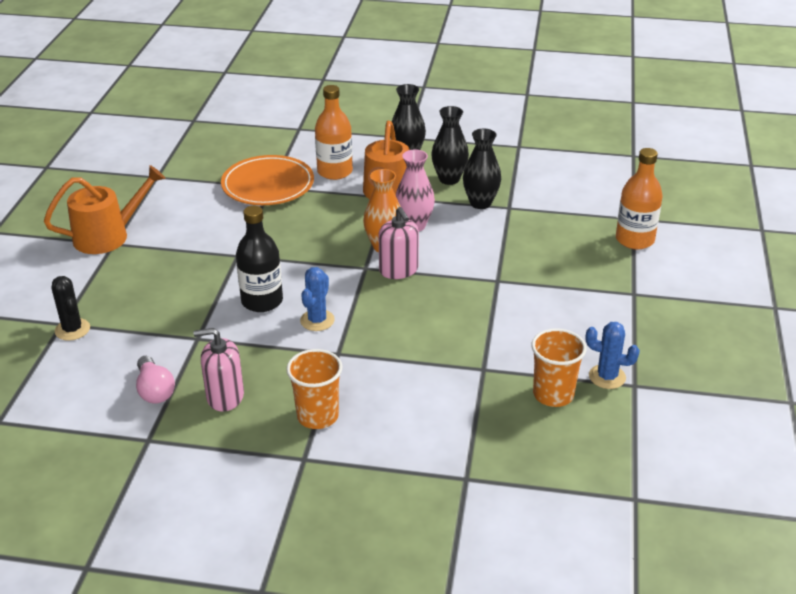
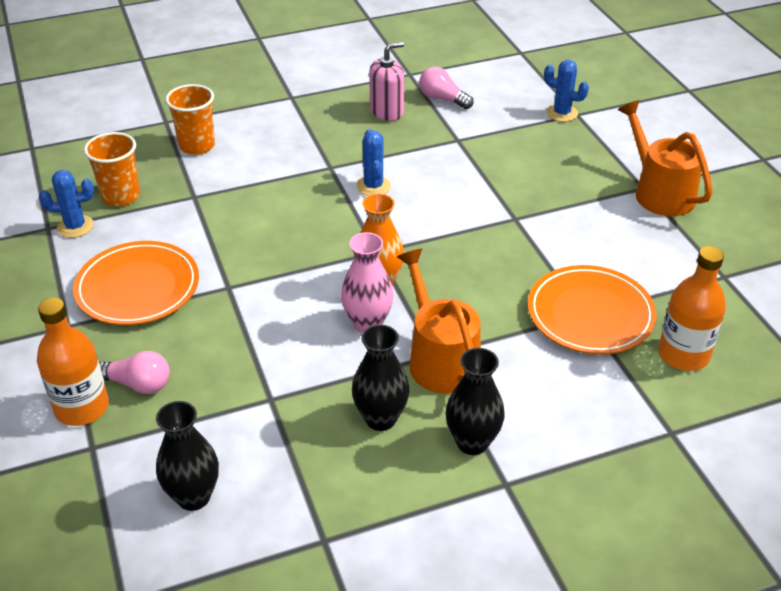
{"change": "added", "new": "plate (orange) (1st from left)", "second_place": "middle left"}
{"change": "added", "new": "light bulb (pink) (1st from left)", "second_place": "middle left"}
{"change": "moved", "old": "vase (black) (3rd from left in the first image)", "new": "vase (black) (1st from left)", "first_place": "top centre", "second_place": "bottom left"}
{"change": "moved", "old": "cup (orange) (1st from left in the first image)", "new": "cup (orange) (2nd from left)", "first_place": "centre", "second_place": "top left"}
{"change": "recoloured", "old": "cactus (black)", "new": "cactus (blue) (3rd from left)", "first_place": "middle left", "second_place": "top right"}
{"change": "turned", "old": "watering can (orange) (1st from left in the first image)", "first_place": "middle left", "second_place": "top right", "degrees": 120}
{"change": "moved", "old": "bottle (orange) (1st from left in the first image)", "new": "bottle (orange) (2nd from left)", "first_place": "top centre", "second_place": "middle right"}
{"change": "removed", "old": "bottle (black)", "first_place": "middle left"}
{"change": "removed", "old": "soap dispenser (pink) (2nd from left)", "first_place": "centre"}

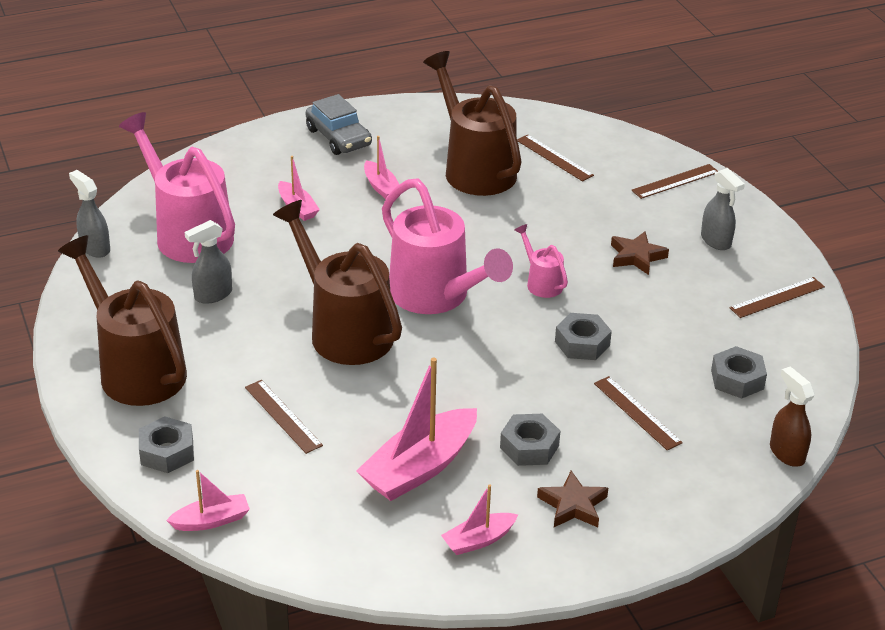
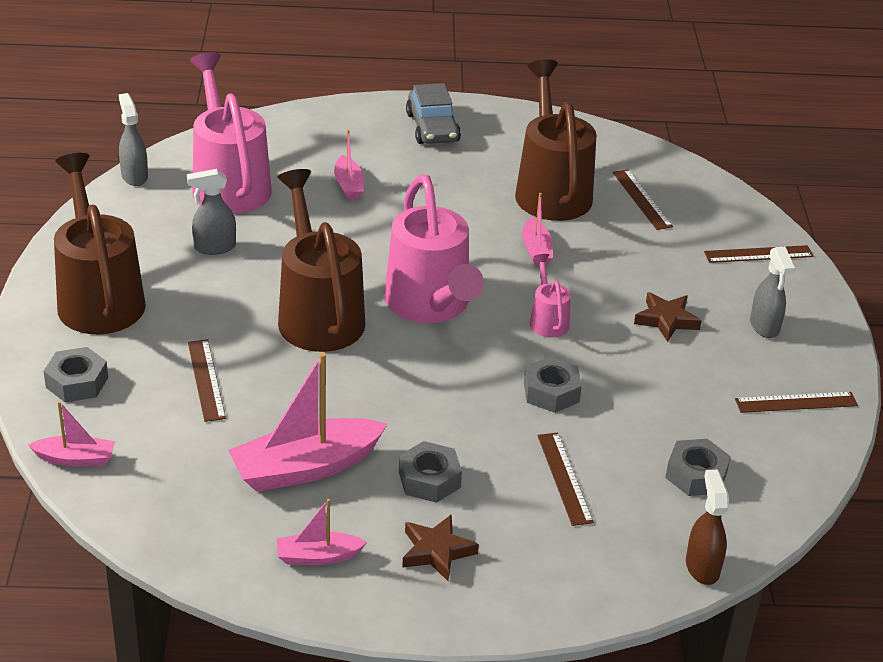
{"change": "moved", "old": "boat (pink) (3rd from left in the first image)", "new": "boat (pink) (5th from left)", "first_place": "top centre", "second_place": "centre"}

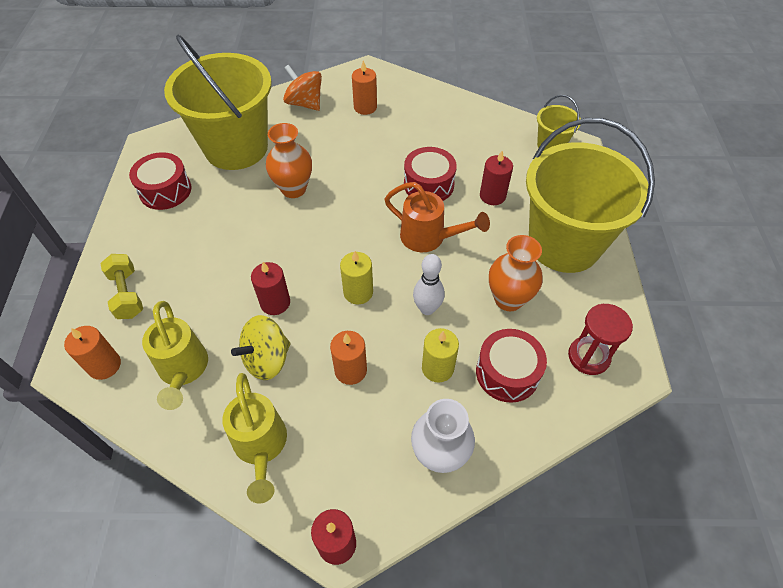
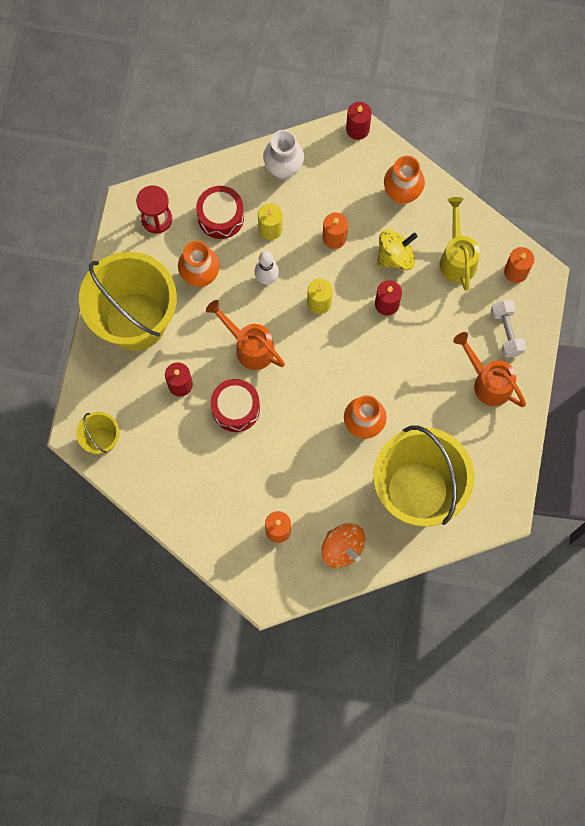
{"change": "replaced", "old": "watering can (yellow) (2nd from left)", "new": "vase (orange) (3rd from left)", "first_place": "bottom left", "second_place": "top right"}
{"change": "added", "new": "watering can (orange) (2nd from left)", "second_place": "middle right"}
{"change": "recoloured", "old": "dumbbell (yellow)", "new": "dumbbell (white)", "first_place": "middle left", "second_place": "middle right"}
{"change": "removed", "old": "drum (red) (1st from left)", "first_place": "top left"}

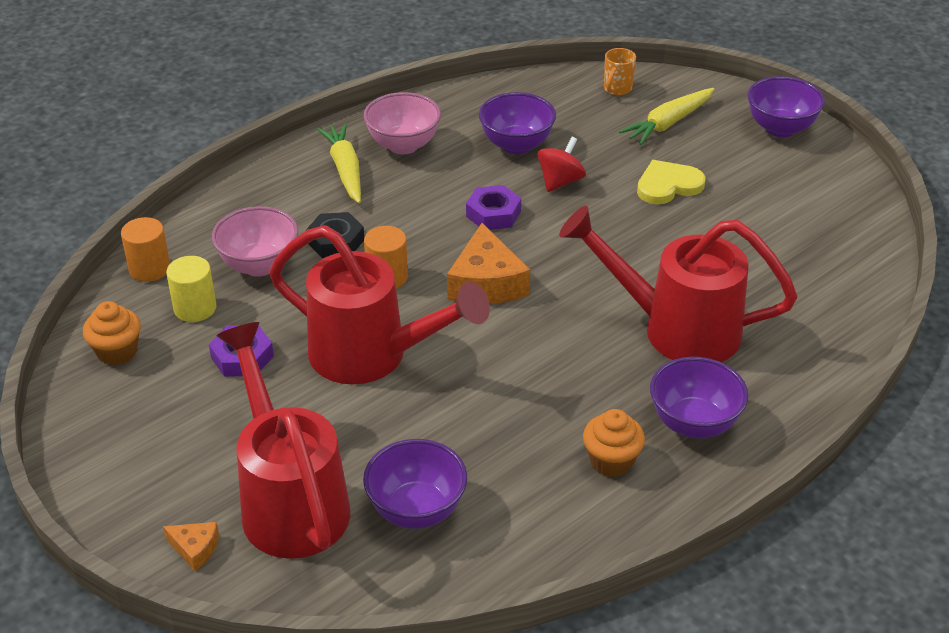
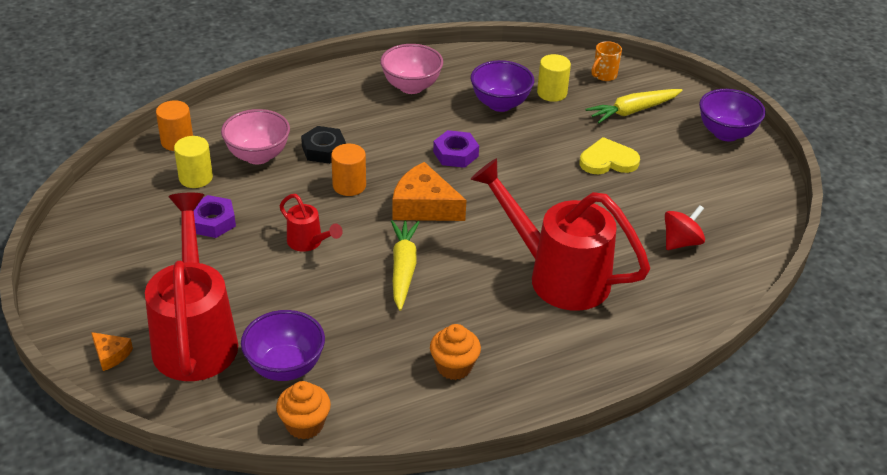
{"change": "moved", "old": "cupcake (orange) (1st from left)", "first_place": "middle left", "second_place": "bottom centre"}
{"change": "resized", "old": "watering can (red) (2nd from left)", "first_place": "centre", "second_place": "centre", "factor": 0.45}
{"change": "moved", "old": "carrot (yellow) (1st from left)", "first_place": "top centre", "second_place": "centre"}
{"change": "turned", "old": "cheese (orange) (2nd from left)", "first_place": "centre", "second_place": "centre", "degrees": 105}
{"change": "added", "new": "cylinder (yellow) (2nd from left)", "second_place": "top centre"}
{"change": "moved", "old": "spinning top (red)", "first_place": "top centre", "second_place": "middle right"}
{"change": "removed", "old": "bowl (purple) (3rd from left)", "first_place": "middle right"}

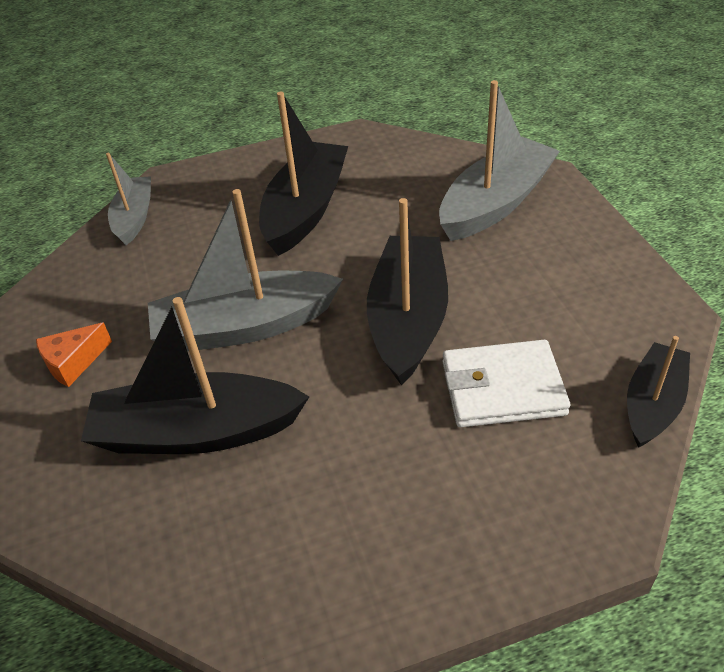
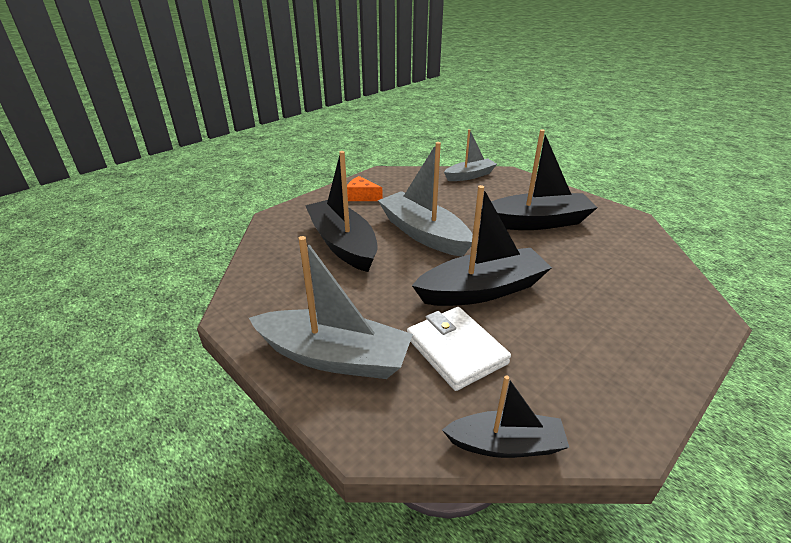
{"change": "moved", "old": "boat (grey) (3rd from left in the first image)", "new": "boat (grey) (1st from left)", "first_place": "top right", "second_place": "centre"}

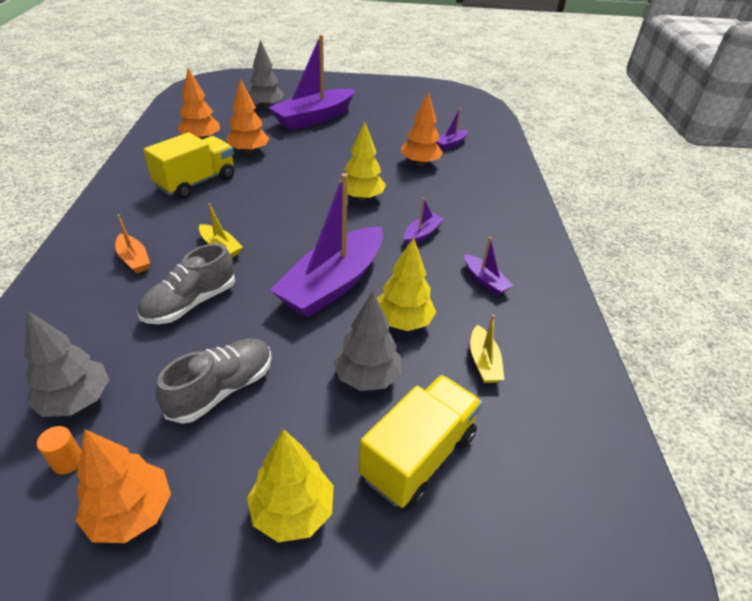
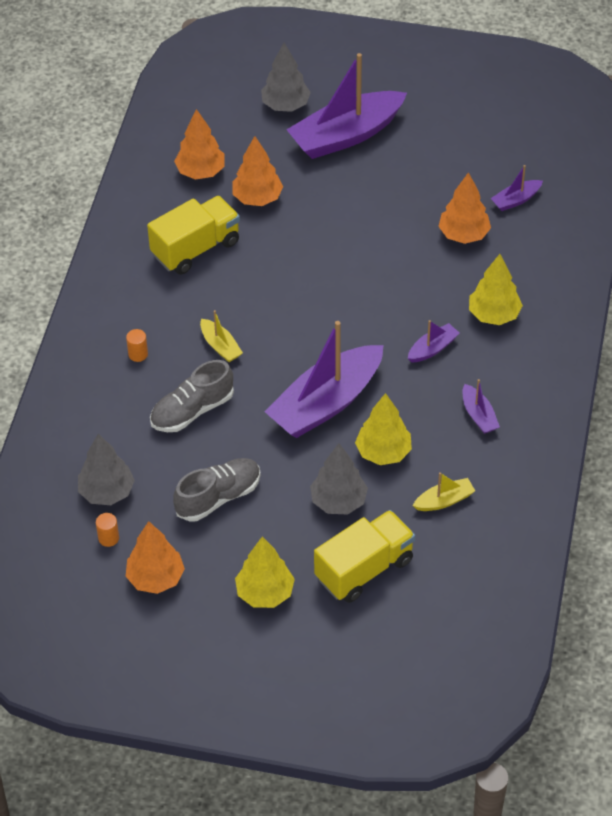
{"change": "replaced", "old": "boat (orange)", "new": "cylinder (orange) (2nd from left)", "first_place": "middle left", "second_place": "middle left"}
{"change": "turned", "old": "boat (yellow) (2nd from left)", "first_place": "centre", "second_place": "middle right", "degrees": -120}
{"change": "moved", "old": "tree (yellow) (2nd from left in the first image)", "new": "tree (yellow) (3rd from left)", "first_place": "top centre", "second_place": "middle right"}

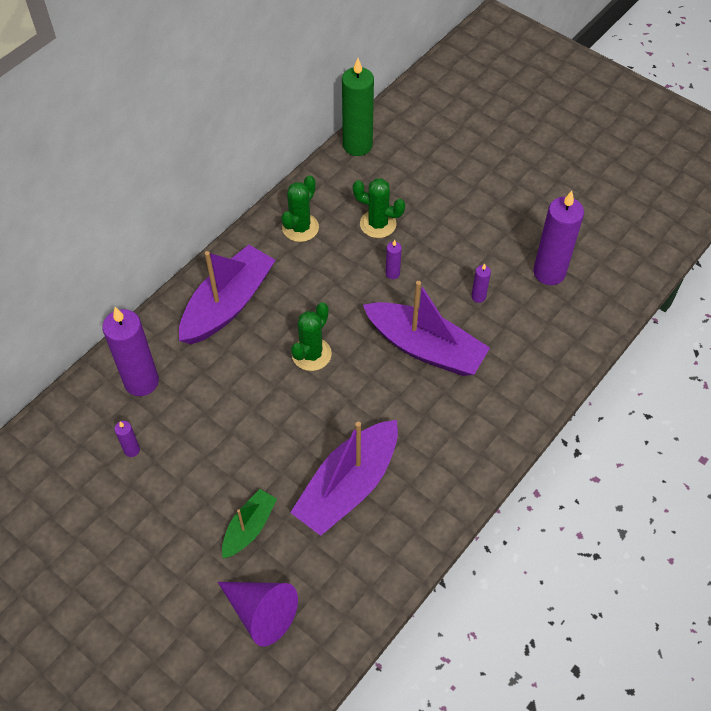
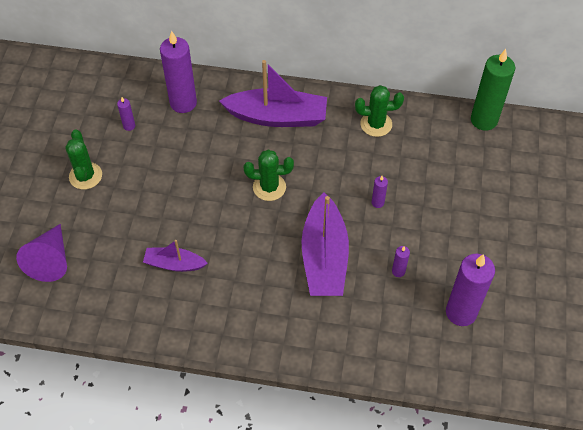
{"change": "moved", "old": "cactus (green) (3rd from left in the first image)", "new": "cactus (green) (1st from left)", "first_place": "top centre", "second_place": "middle left"}
{"change": "resized", "old": "boat (purple) (2nd from left in the first image)", "first_place": "bottom centre", "second_place": "middle left", "factor": 0.54}
{"change": "removed", "old": "boat (green)", "first_place": "bottom centre"}

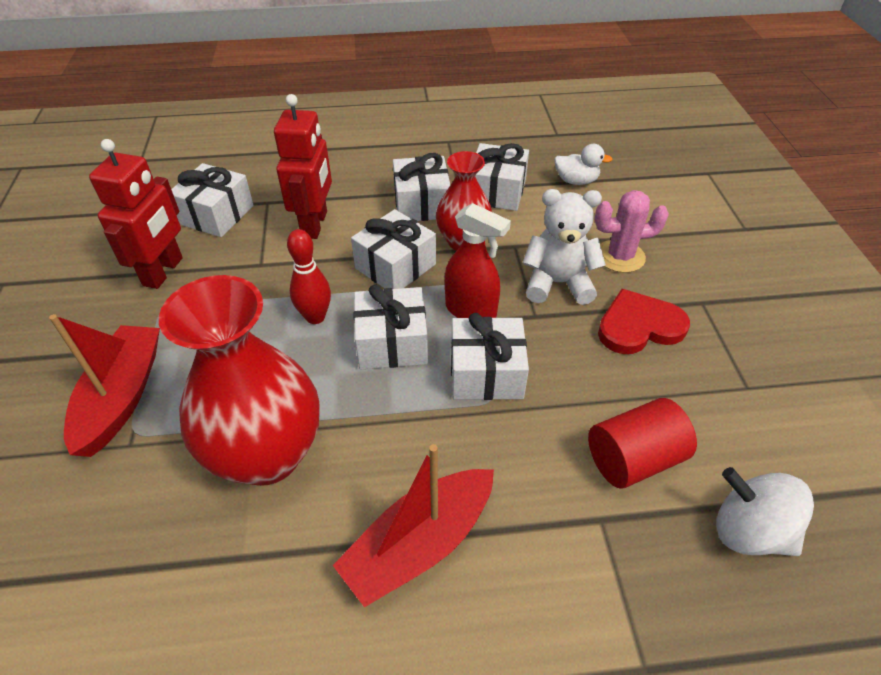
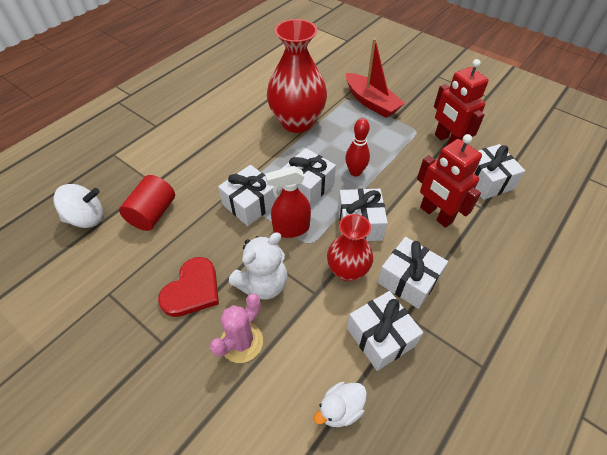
{"change": "removed", "old": "boat (red) (2nd from left)", "first_place": "bottom centre"}

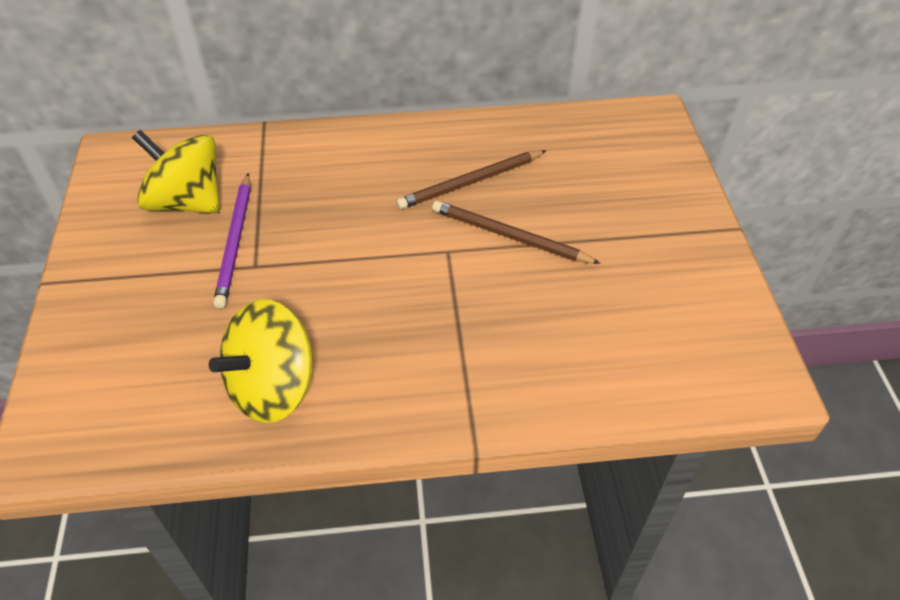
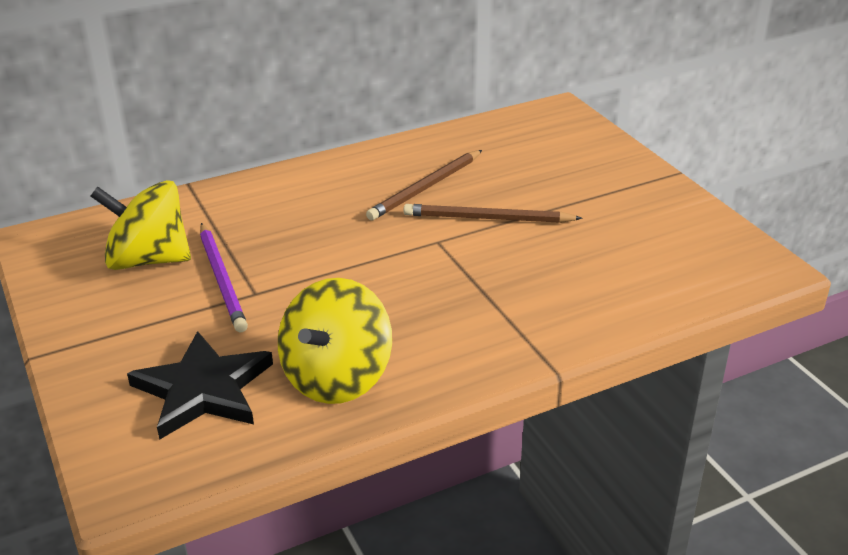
{"change": "added", "new": "star (black)", "second_place": "bottom left"}

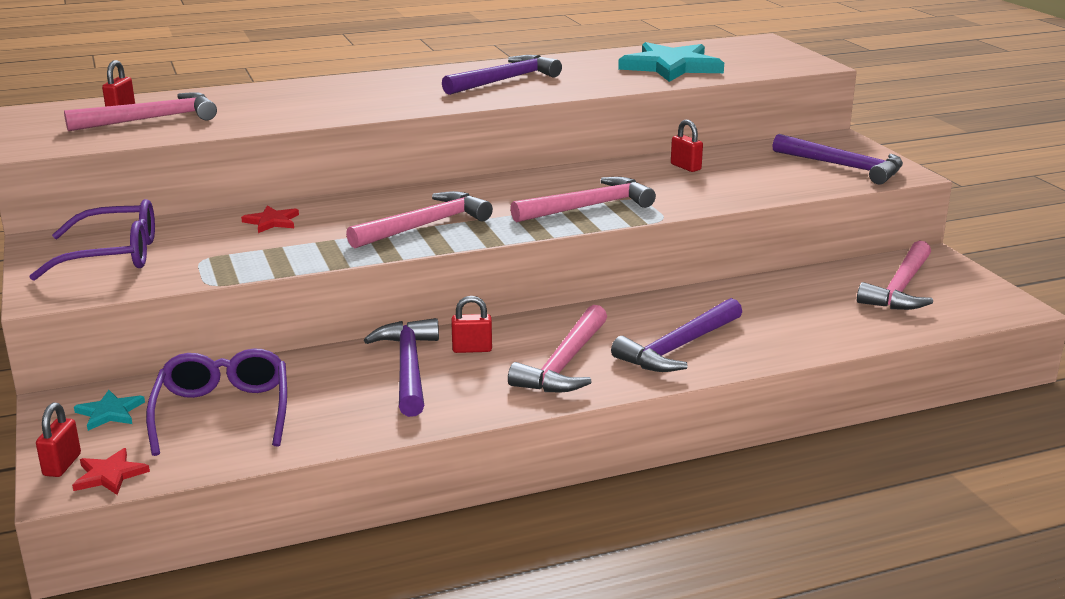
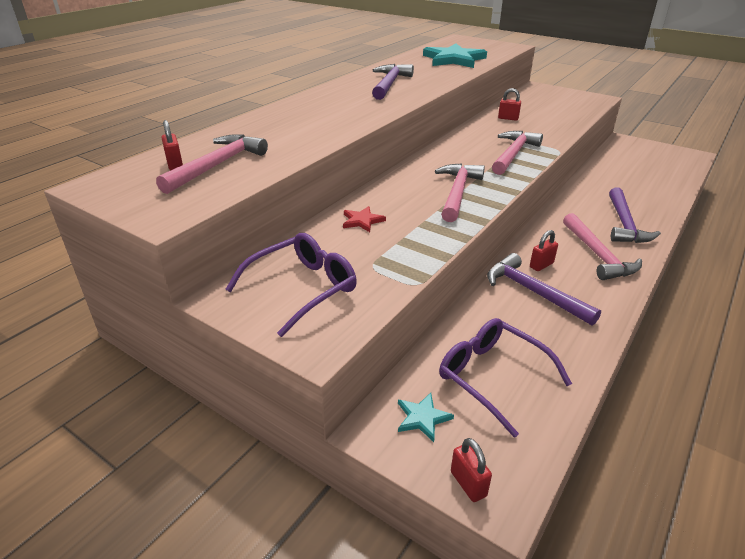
{"change": "removed", "old": "star (red) (1st from left)", "first_place": "bottom left"}
{"change": "removed", "old": "hammer (purple) (4th from left)", "first_place": "top right"}
{"change": "removed", "old": "hammer (pink) (5th from left)", "first_place": "middle right"}

